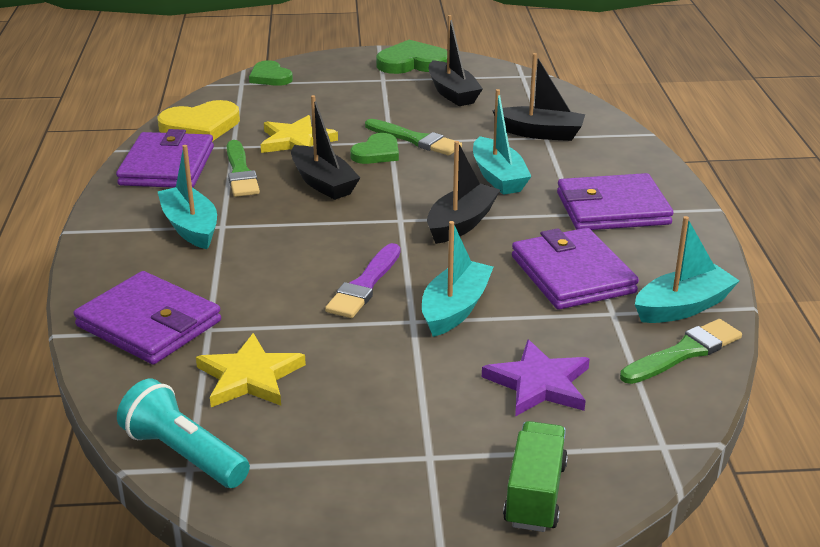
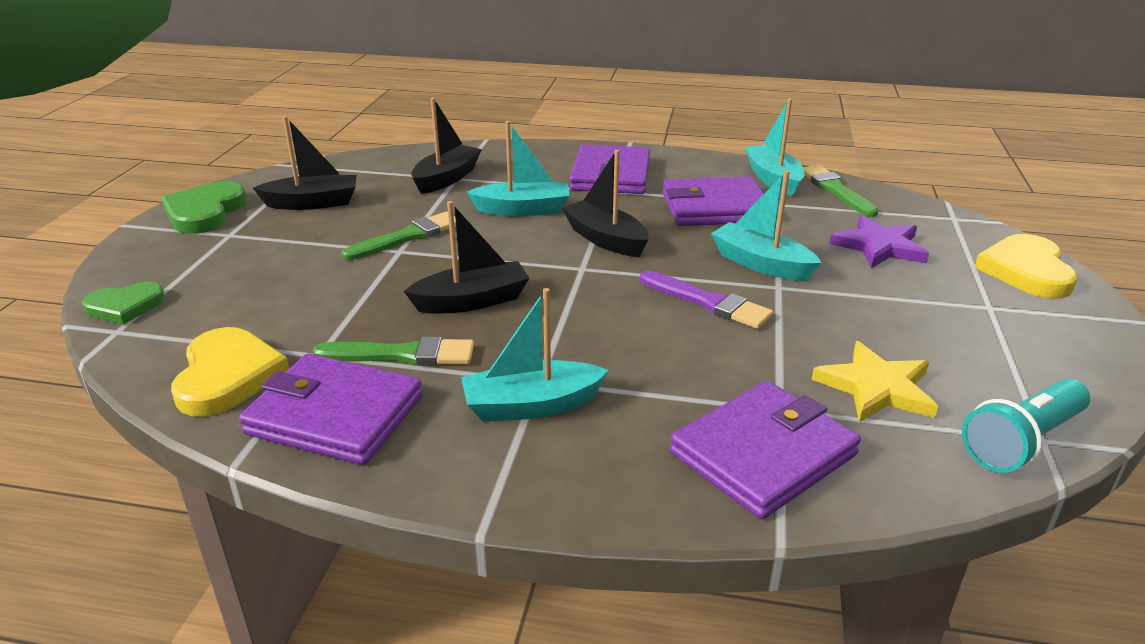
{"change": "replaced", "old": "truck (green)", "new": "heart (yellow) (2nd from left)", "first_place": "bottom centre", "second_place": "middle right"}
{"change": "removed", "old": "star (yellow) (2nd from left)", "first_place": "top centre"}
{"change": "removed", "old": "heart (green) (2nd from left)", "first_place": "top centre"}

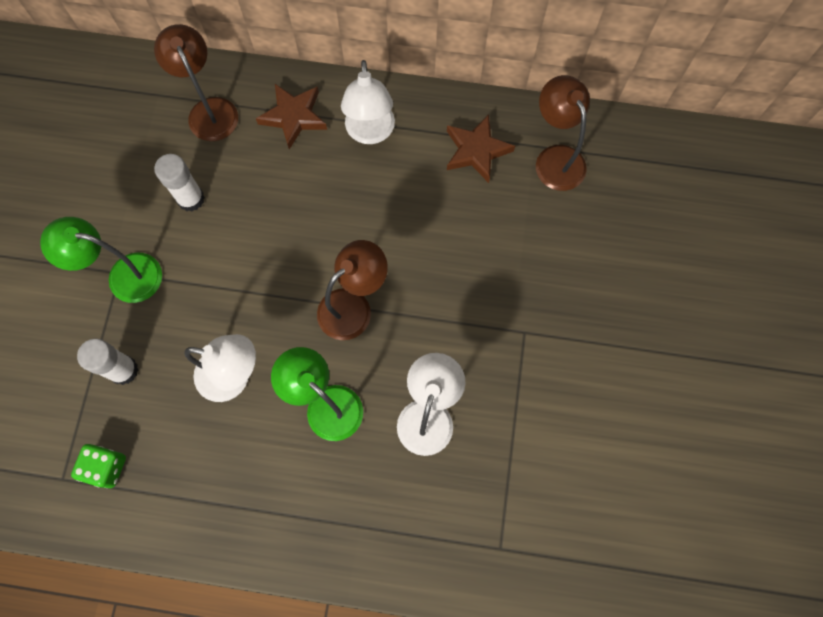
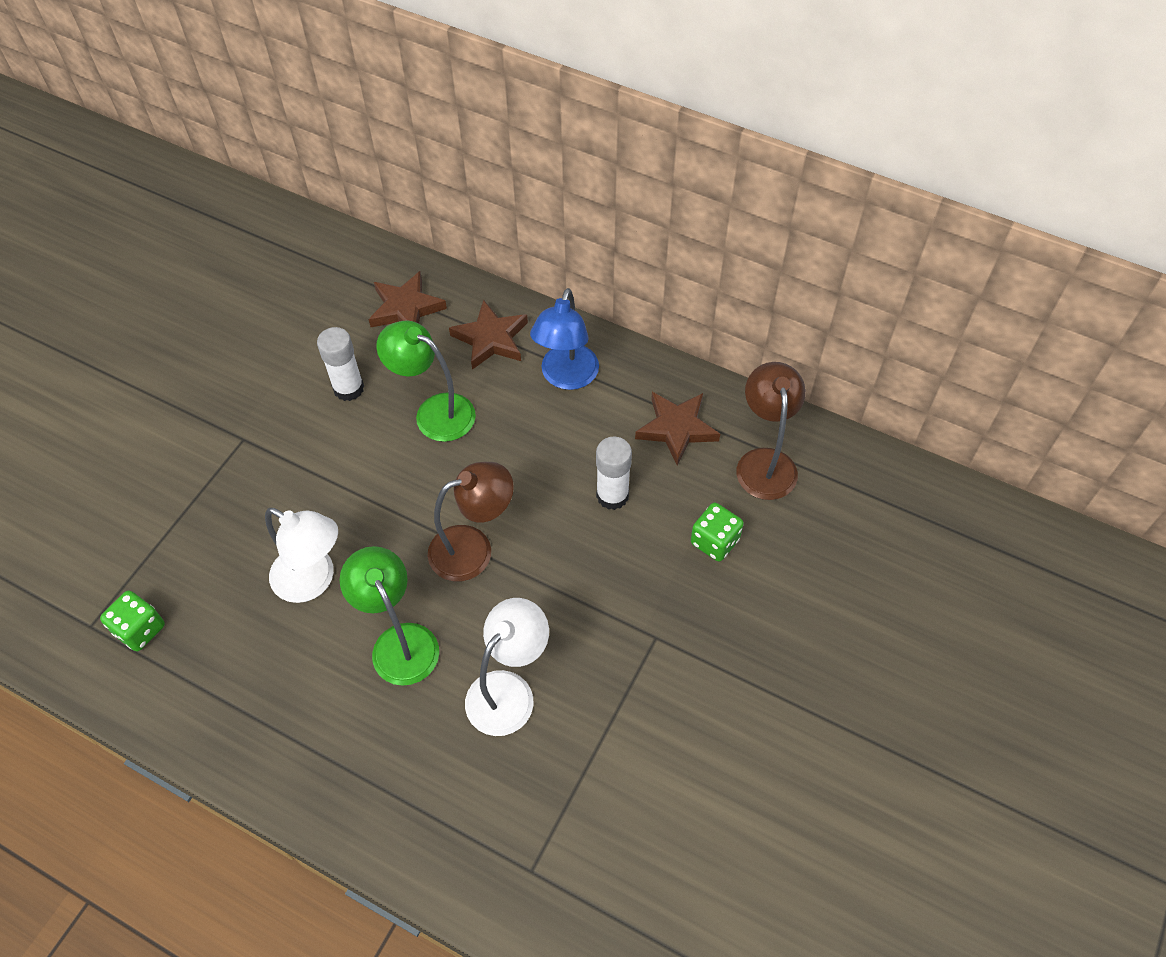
{"change": "replaced", "old": "lamp (brown) (1st from left)", "new": "star (brown) (1st from left)", "first_place": "top left", "second_place": "top centre"}
{"change": "moved", "old": "lamp (green) (1st from left in the first image)", "new": "lamp (green) (2nd from left)", "first_place": "middle left", "second_place": "centre"}
{"change": "recoloured", "old": "lamp (white) (2nd from left)", "new": "lamp (blue)", "first_place": "top centre", "second_place": "centre"}
{"change": "moved", "old": "glue stick (white) (1st from left in the first image)", "new": "glue stick (white) (2nd from left)", "first_place": "middle left", "second_place": "centre"}
{"change": "added", "new": "dice (green) (2nd from left)", "second_place": "centre"}

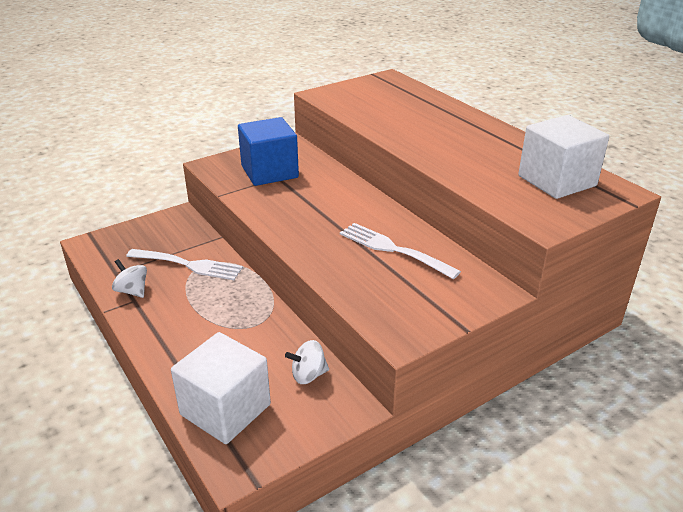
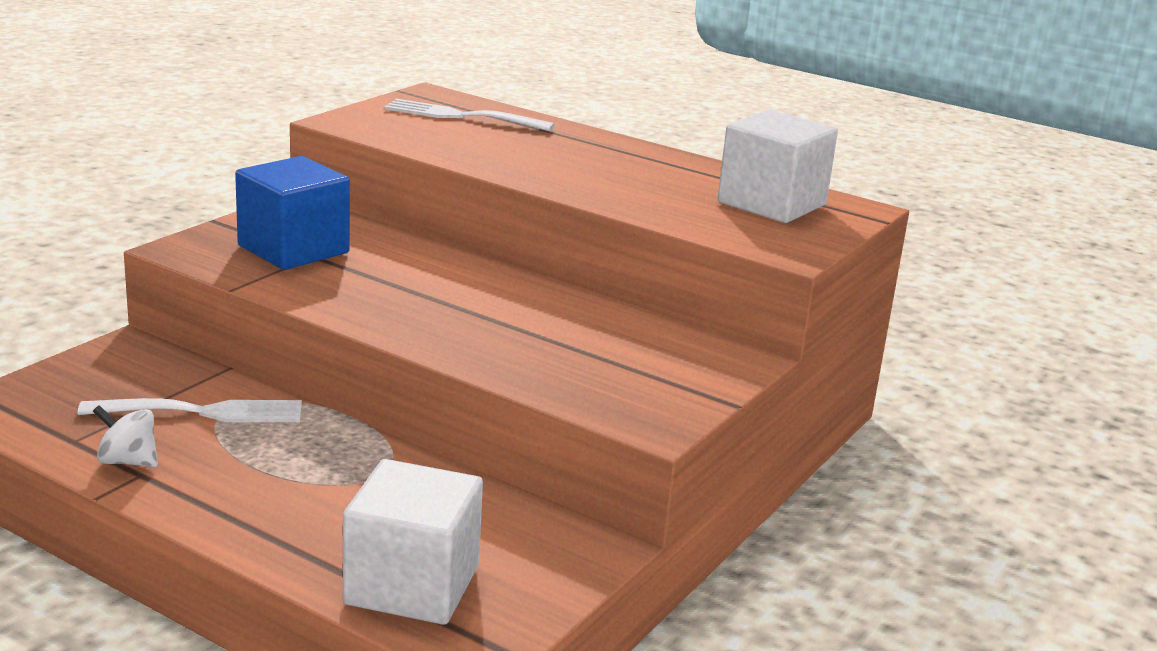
{"change": "moved", "old": "fork (white) (2nd from left)", "first_place": "centre", "second_place": "top centre"}
{"change": "removed", "old": "spinning top (white) (2nd from left)", "first_place": "bottom centre"}

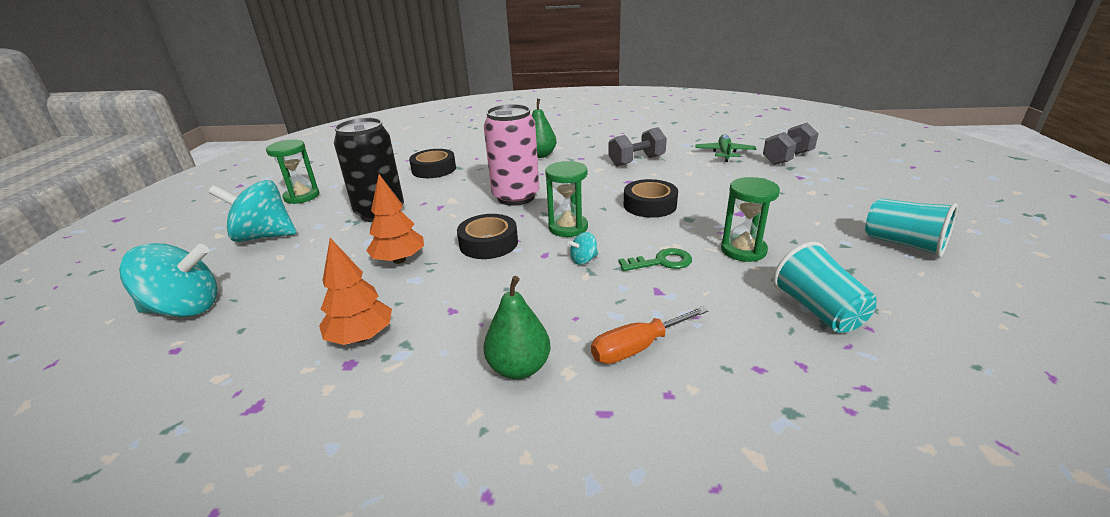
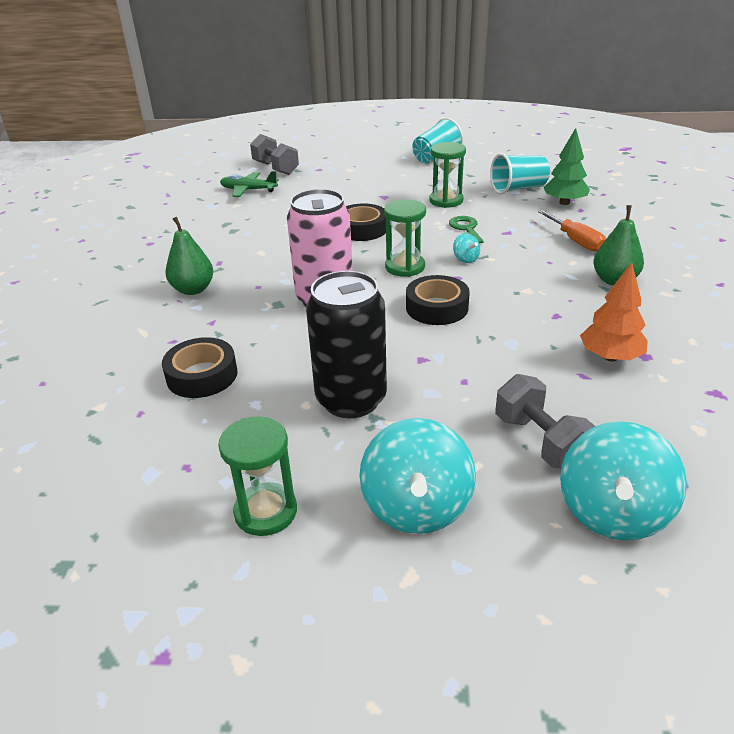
{"change": "moved", "old": "dumbbell (grey) (1st from left in the first image)", "new": "dumbbell (grey) (2nd from left)", "first_place": "top centre", "second_place": "middle right"}
{"change": "added", "new": "tree (green)", "second_place": "top right"}
{"change": "turned", "old": "spinning top (turquoise) (1st from left in the first image)", "first_place": "middle left", "second_place": "middle right", "degrees": -150}
{"change": "removed", "old": "tree (orange) (2nd from left)", "first_place": "centre"}

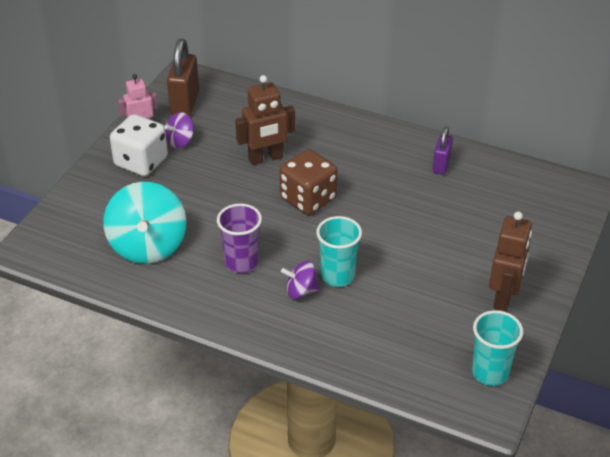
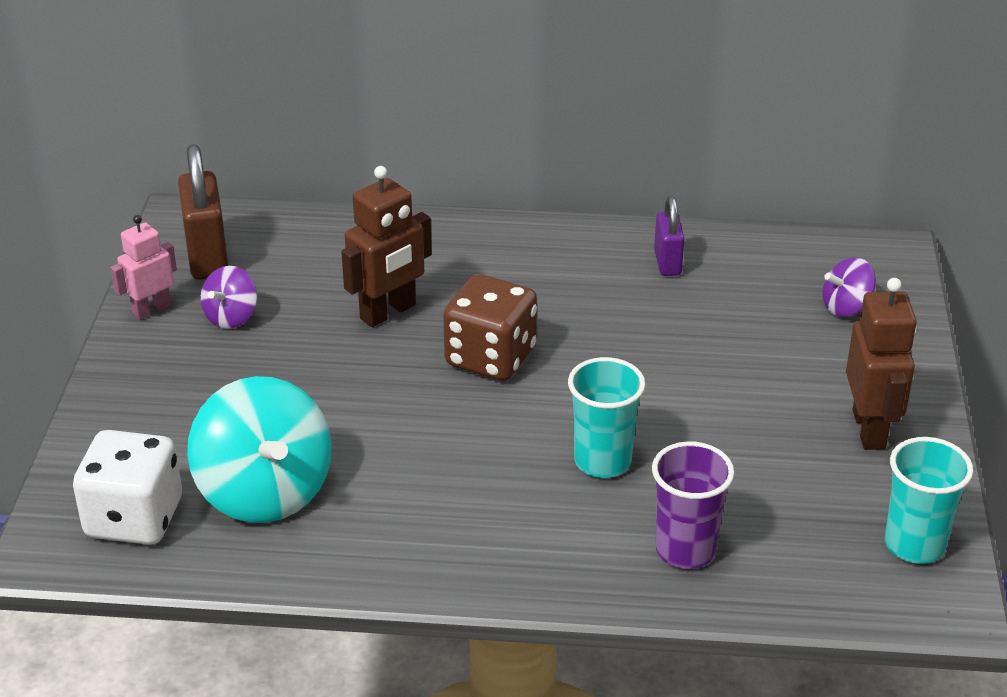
{"change": "moved", "old": "dice (white)", "first_place": "top left", "second_place": "bottom left"}
{"change": "moved", "old": "cup (purple)", "first_place": "centre", "second_place": "bottom right"}
{"change": "moved", "old": "spinning top (purple) (2nd from left)", "first_place": "centre", "second_place": "middle right"}

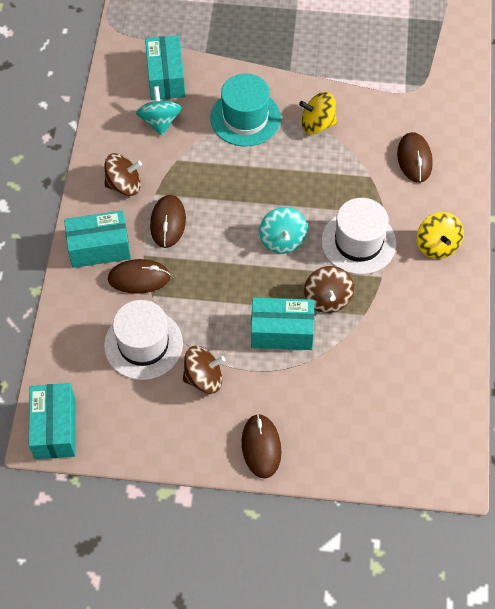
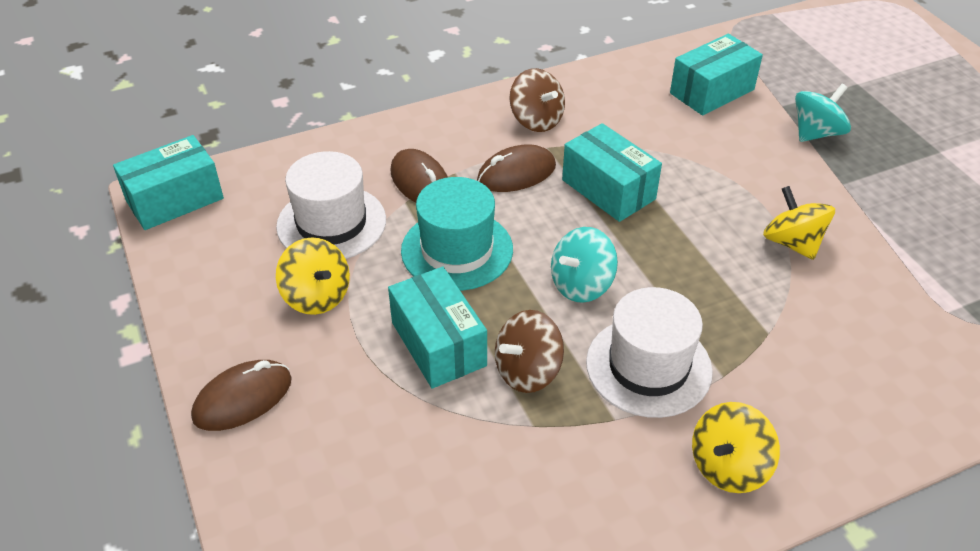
{"change": "recoloured", "old": "spinning top (brown) (2nd from left)", "new": "spinning top (yellow) (1st from left)", "first_place": "centre", "second_place": "middle left"}
{"change": "moved", "old": "hat (turquoise)", "first_place": "top centre", "second_place": "centre"}
{"change": "moved", "old": "box (turquoise) (2nd from left in the first image)", "new": "box (turquoise) (3rd from left)", "first_place": "middle left", "second_place": "top centre"}
{"change": "moved", "old": "spinning top (turquoise) (1st from left in the first image)", "new": "spinning top (turquoise) (2nd from left)", "first_place": "top left", "second_place": "top right"}
{"change": "removed", "old": "mouse (brown) (4th from left)", "first_place": "top right"}

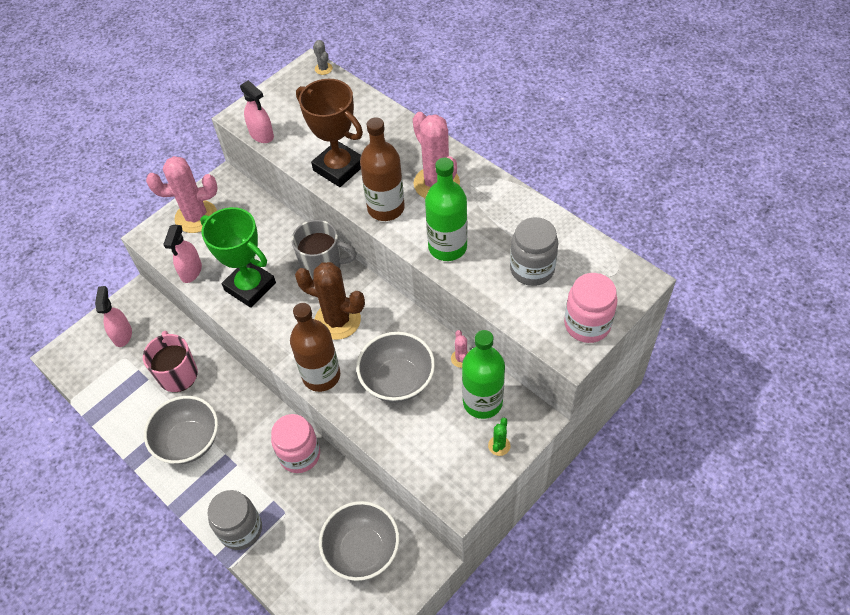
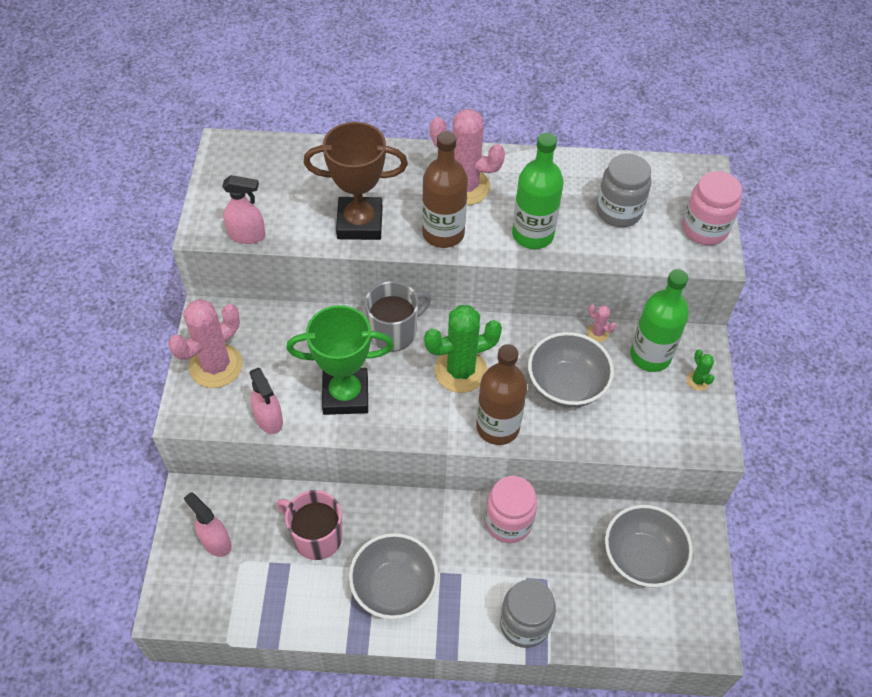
{"change": "recoloured", "old": "cactus (brown)", "new": "cactus (green) (1st from left)", "first_place": "centre", "second_place": "centre"}
{"change": "removed", "old": "cactus (grey)", "first_place": "top centre"}

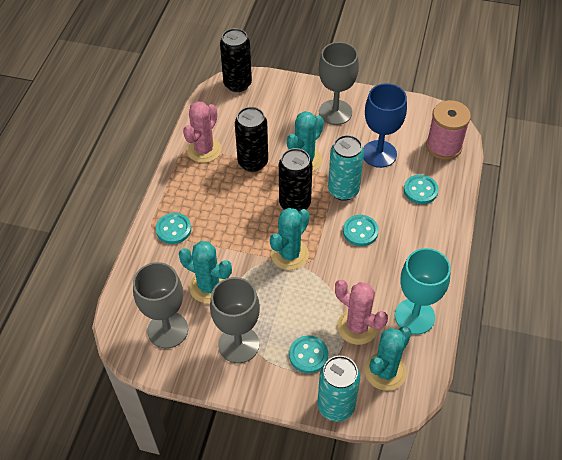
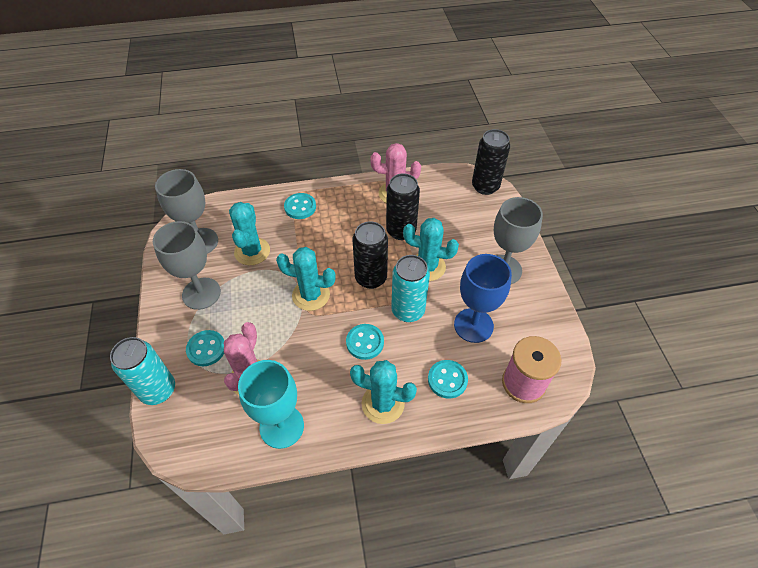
{"change": "moved", "old": "cactus (turquoise) (4th from left in the first image)", "new": "cactus (turquoise) (3rd from left)", "first_place": "bottom right", "second_place": "bottom centre"}

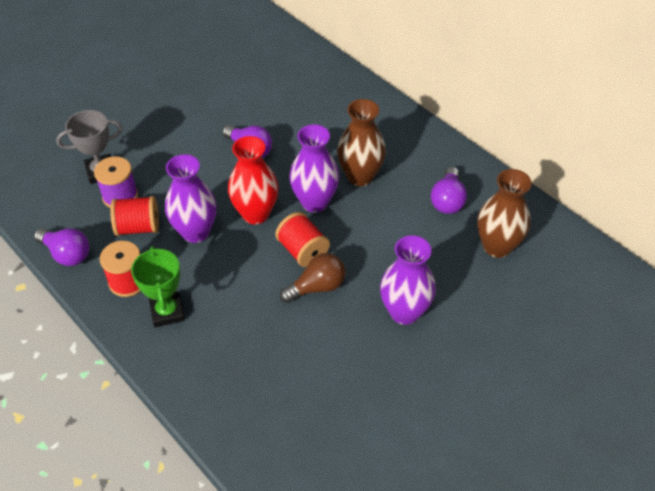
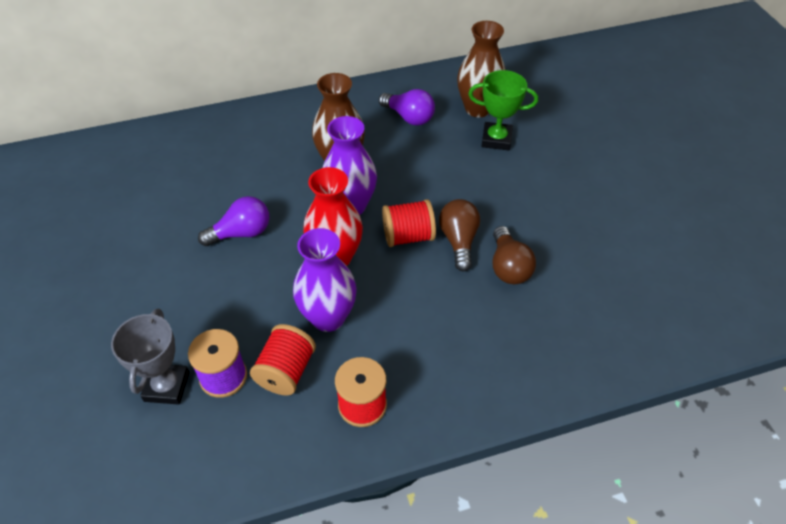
{"change": "moved", "old": "trophy (green)", "first_place": "middle left", "second_place": "top centre"}
{"change": "added", "new": "light bulb (brown) (2nd from left)", "second_place": "centre"}
{"change": "removed", "old": "light bulb (purple) (1st from left)", "first_place": "middle left"}
{"change": "removed", "old": "vase (purple) (3rd from left)", "first_place": "centre"}

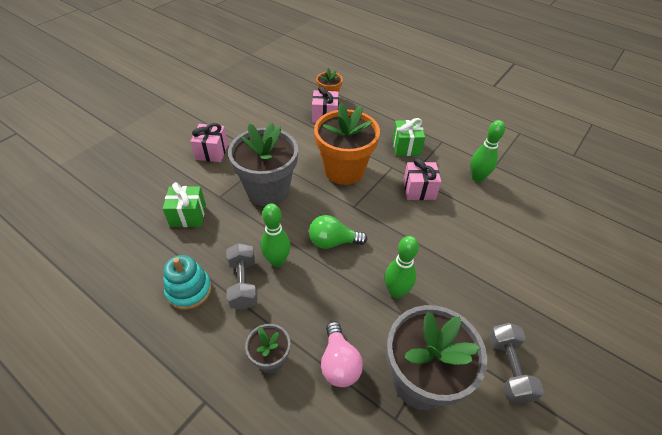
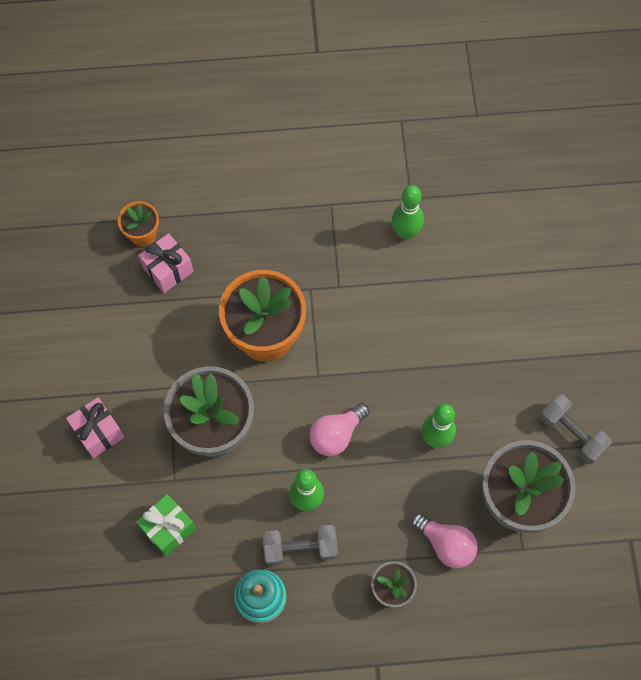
{"change": "turned", "old": "dumbbell (grey) (1st from left)", "first_place": "centre", "second_place": "bottom centre", "degrees": -45}
{"change": "recoloured", "old": "light bulb (green)", "new": "light bulb (pink) (1st from left)", "first_place": "centre", "second_place": "centre"}
{"change": "removed", "old": "gift (green) (2nd from left)", "first_place": "top centre"}
{"change": "removed", "old": "gift (pink) (3rd from left)", "first_place": "centre"}

